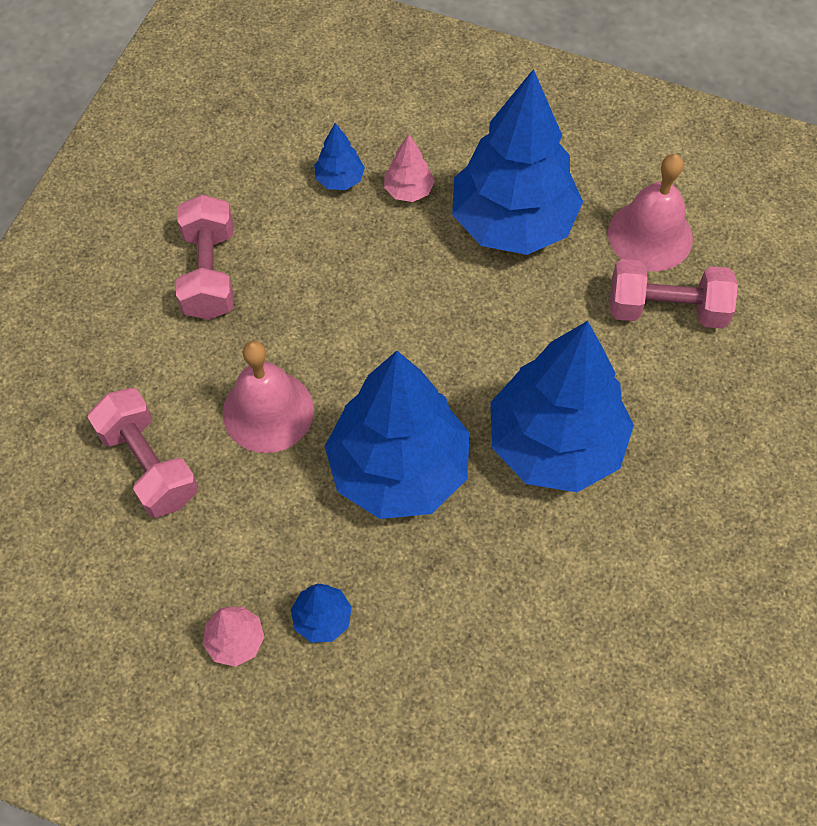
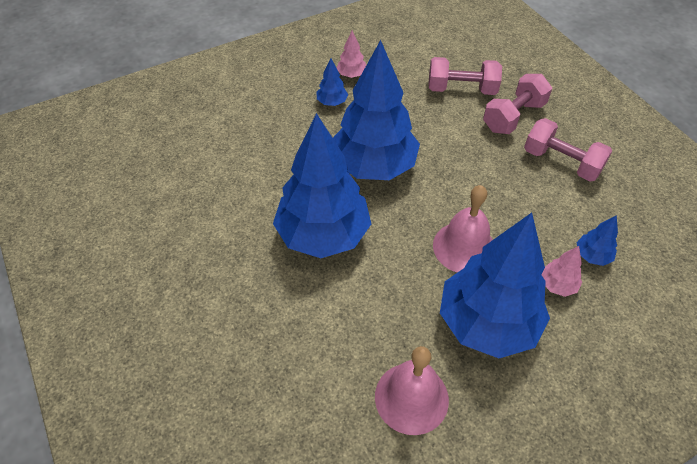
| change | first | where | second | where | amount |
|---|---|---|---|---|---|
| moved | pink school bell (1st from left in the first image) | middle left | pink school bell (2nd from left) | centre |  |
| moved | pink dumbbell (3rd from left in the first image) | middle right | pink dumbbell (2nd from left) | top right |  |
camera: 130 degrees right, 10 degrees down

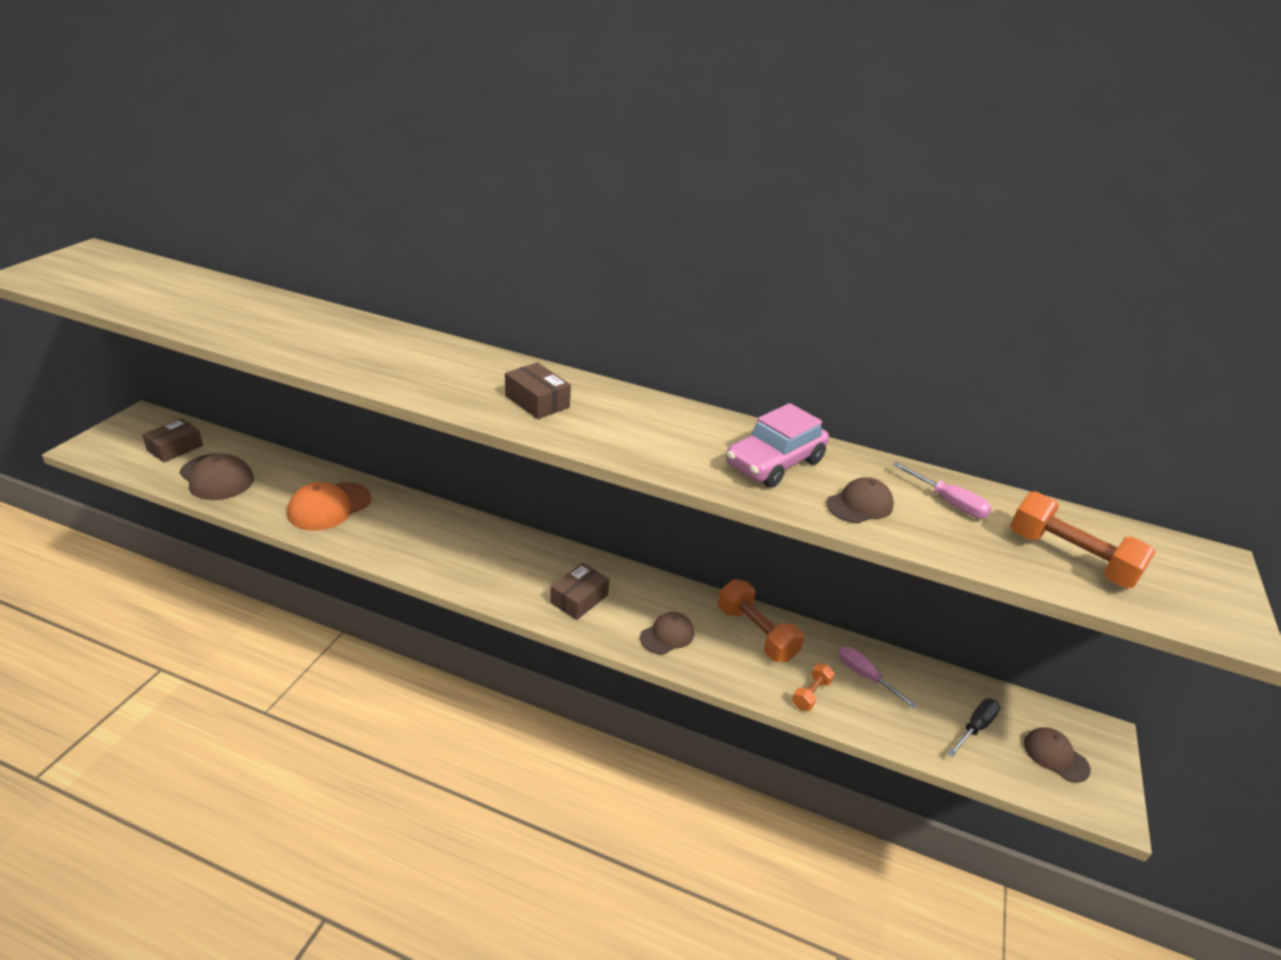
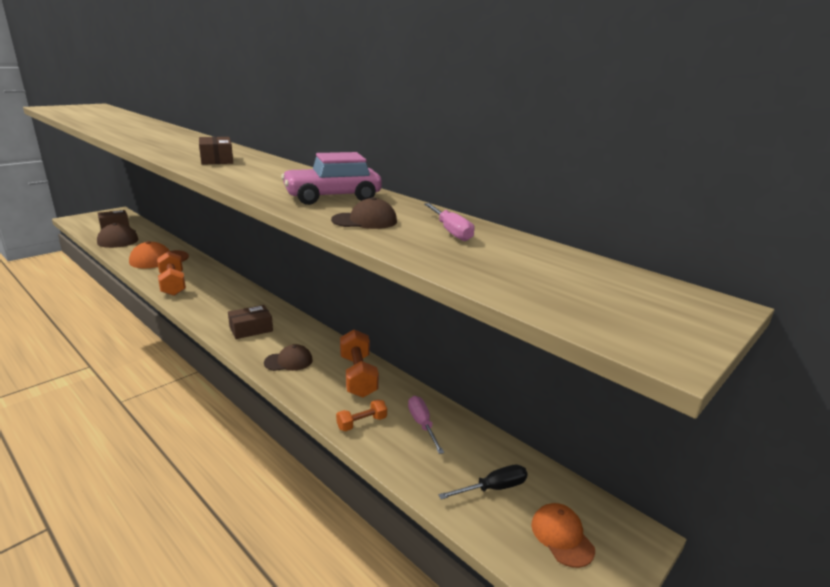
| change | first | where | second | where | amount |
|---|---|---|---|---|---|
| moved | orange-coloured dumbbell (3rd from left in the first image) | middle right | orange-coloured dumbbell (1st from left) | middle left |  |
| recoloured | dark brown peaked cap (4th from left) | bottom right | orange-coloured peaked cap (2nd from left) | bottom right |  |
camera: 25 degrees right, 10 degrees down

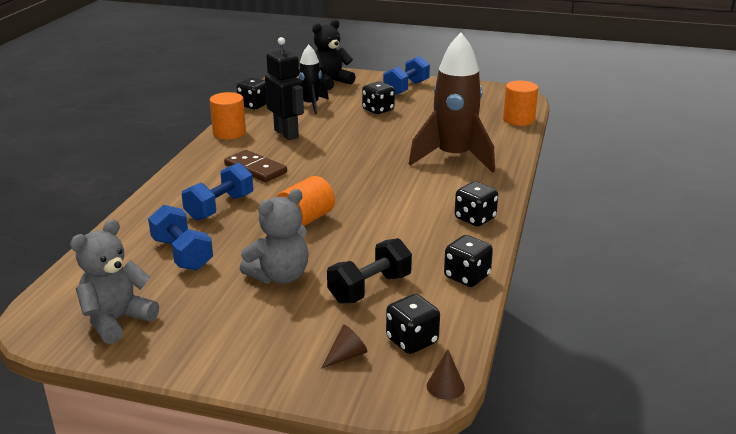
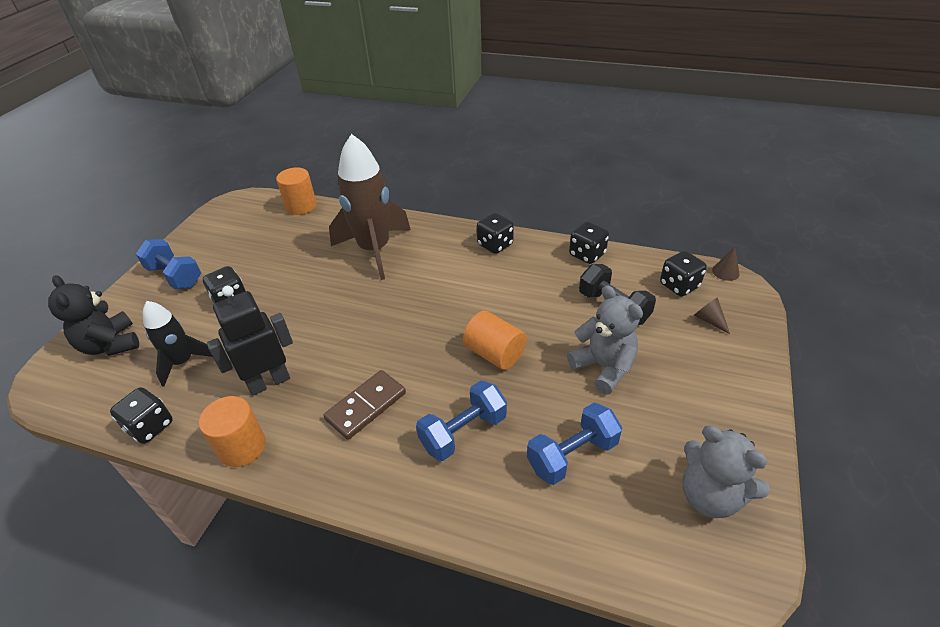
| change | first | where | second | where | amount |
|---|---|---|---|---|---|
| turned | cobalt dumbbell (2nd from left) | middle left |  | bottom centre | 75 degrees counterclockwise |
camera: 85 degrees left, 15 degrees up

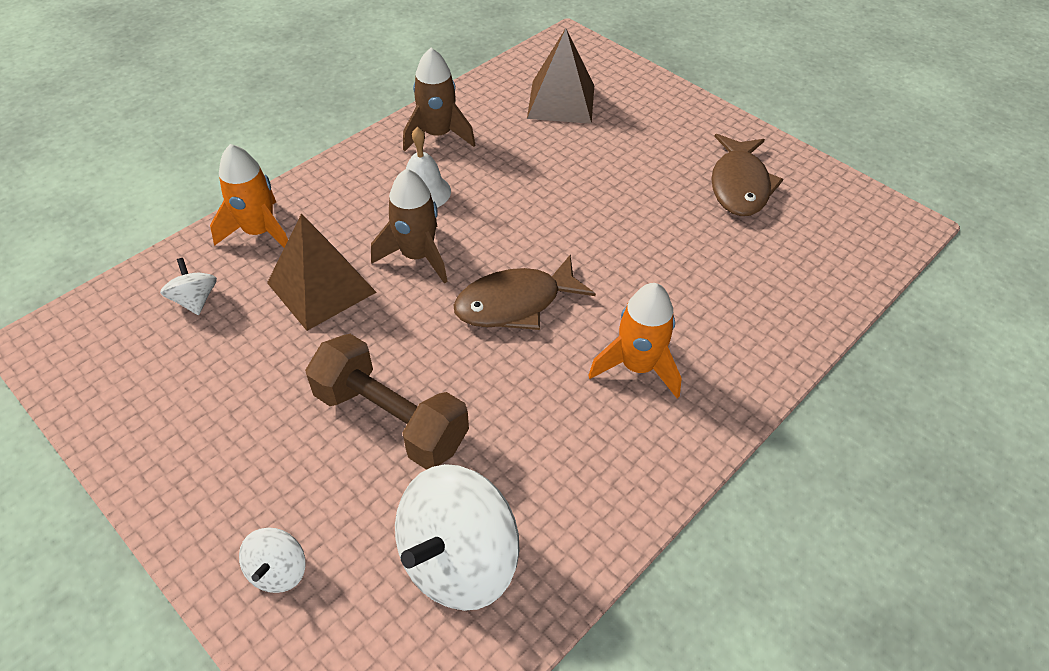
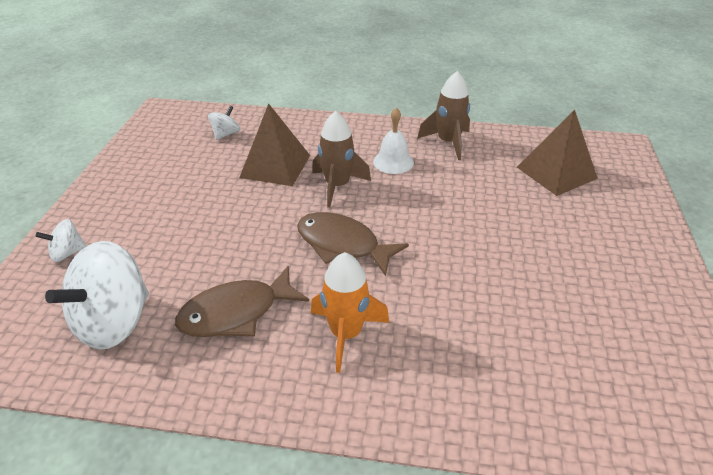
| change | first | where | second | where | amount |
|---|---|---|---|---|---|
| turned | pure white whirligig (3rd from left in the first image) | bottom centre | pure white whirligig (2nd from left) | middle left | 60 degrees counterclockwise |
| moved | dark brown toy fish (2nd from left in the first image) | top right | dark brown toy fish (1st from left) | centre |  |
| removed | orange-coloured rocket (1st from left) | top left |  |  |  |
| removed | dark brown dumbbell | centre |  |  |  |
camera: 55 degrees right, 10 degrees down

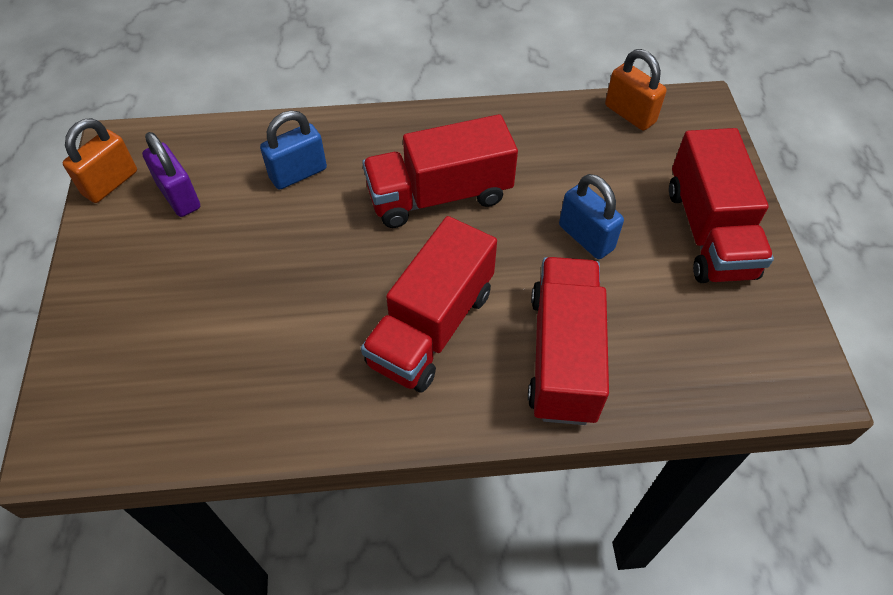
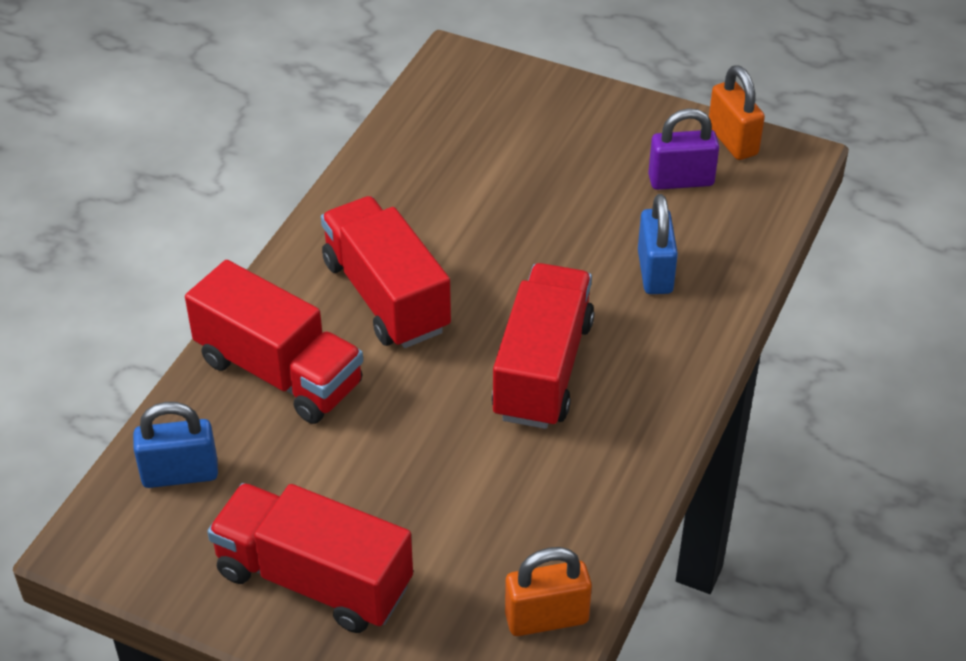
| change | first | where | second | where | amount |
|---|---|---|---|---|---|
| moved | cobalt lock (2nd from left in the first image) | centre | cobalt lock (1st from left) | bottom left |  |
camera: 120 degrees right, 10 degrees down

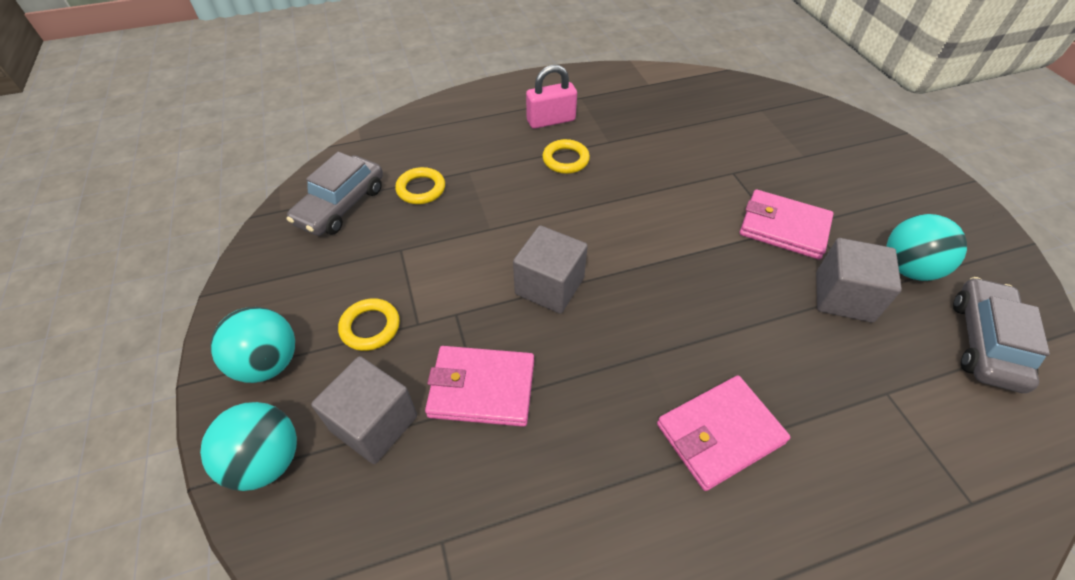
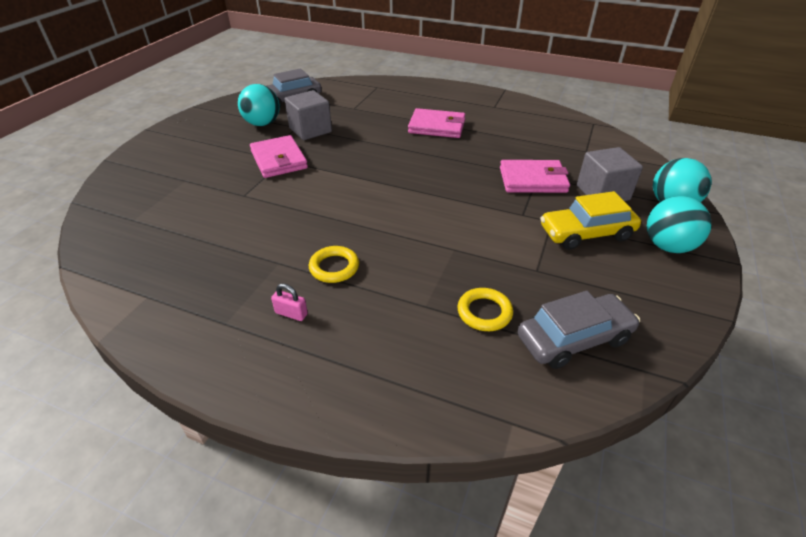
| change | first | where | second | where | amount |
|---|---|---|---|---|---|
| resized | pink lock | top centre |  | centre | x0.54 |
| turned | pink card wallet (1st from left in the first image) | centre | pink card wallet (3rd from left) | top centre | 45 degrees counterclockwise |
| replaced | golden hoop (1st from left) | centre | golden toy car | middle right |  |
| removed | gray cube (2nd from left) | centre |  |  |  |
camera: 140 degrees left, 10 degrees down

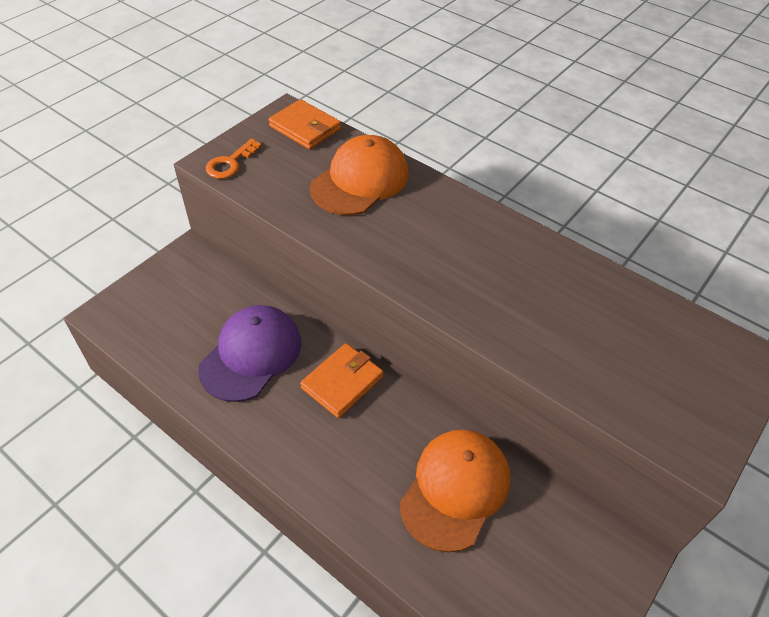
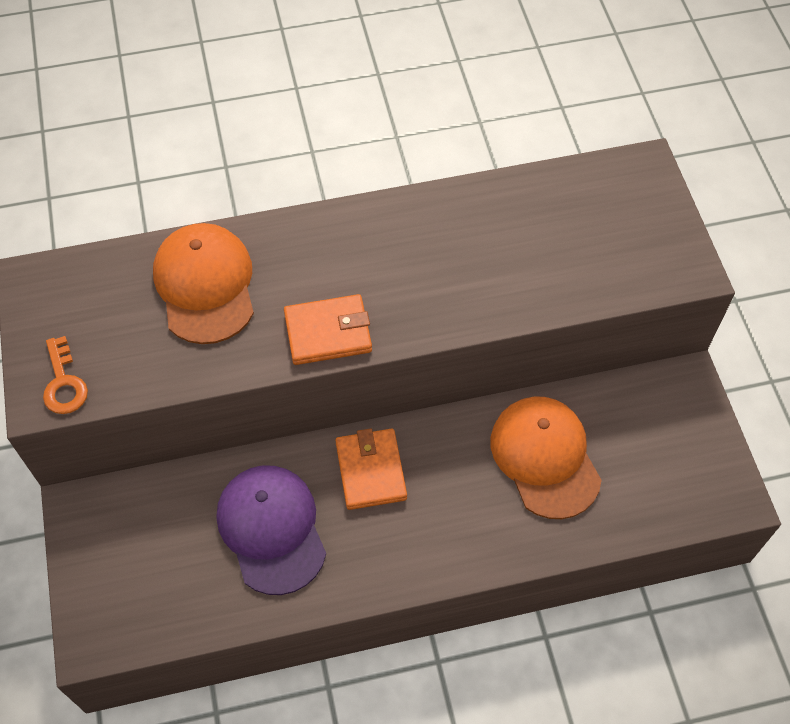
| change | first | where | second | where | amount |
|---|---|---|---|---|---|
| moved | orange-coloured card wallet (1st from left) | top centre |  | centre |  |
camera: 50 degrees left, 10 degrees up

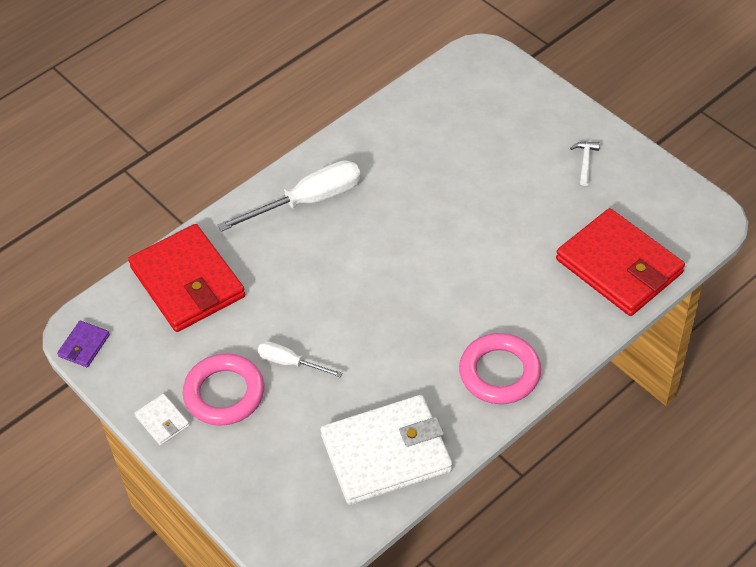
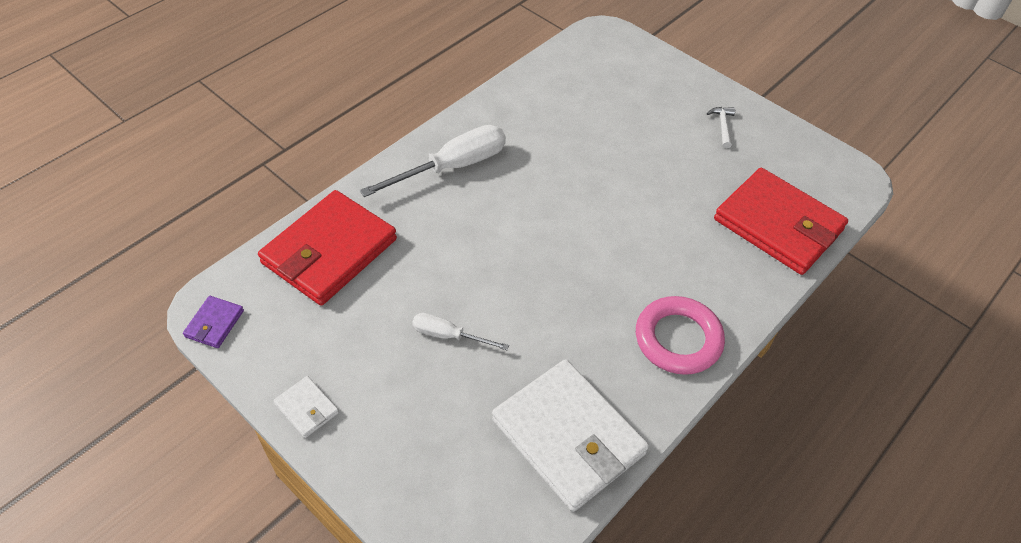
| change | first | where | second | where | amount |
|---|---|---|---|---|---|
| turned | crimson card wallet (1st from left) | middle left |  | middle left | 75 degrees clockwise |
| turned | pure white card wallet (2nd from left) | bottom centre |  | bottom centre | 75 degrees clockwise |
| removed | pink hoop (1st from left) | bottom left |  |  |  |
camera: 10 degrees left, 0 degrees up

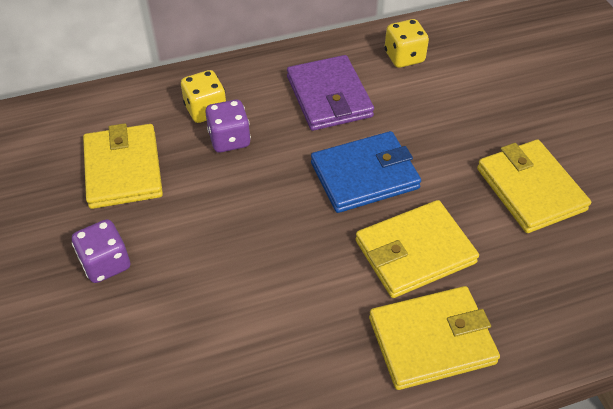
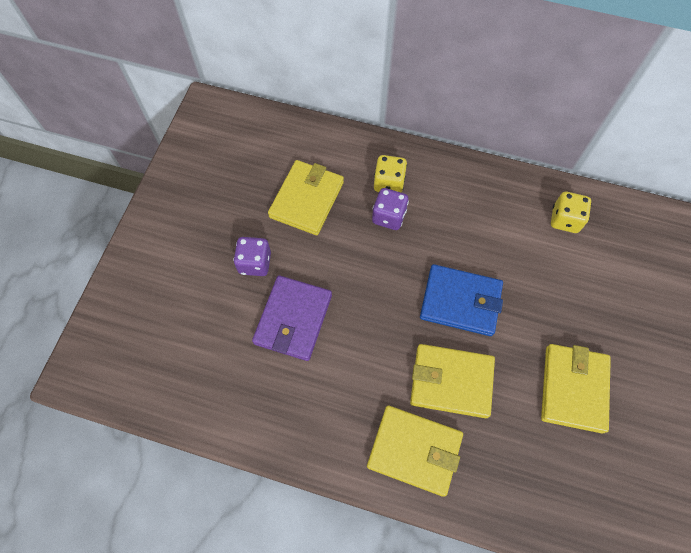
| change | first | where | second | where | amount |
|---|---|---|---|---|---|
| moved | purple card wallet | top centre |  | centre |  |
camera: 35 degrees right, 15 degrees up

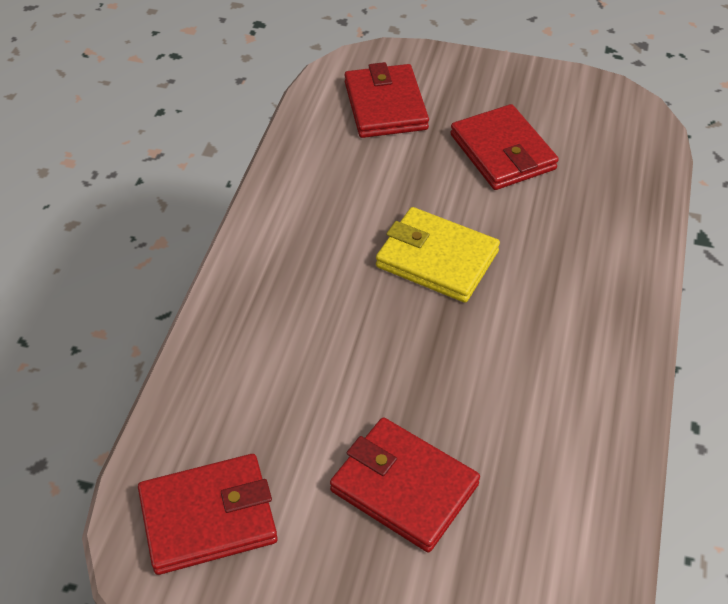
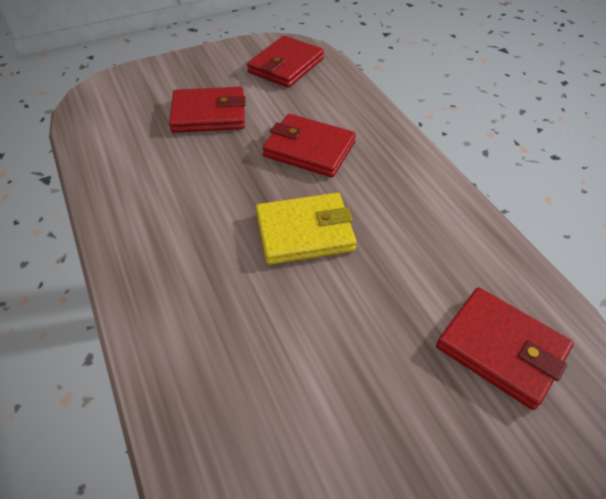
| change | first | where | second | where | amount |
|---|---|---|---|---|---|
| moved | crimson card wallet (4th from left in the first image) | top right | crimson card wallet (3rd from left) | top centre |  |
camera: 140 degrees right, 0 degrees up

